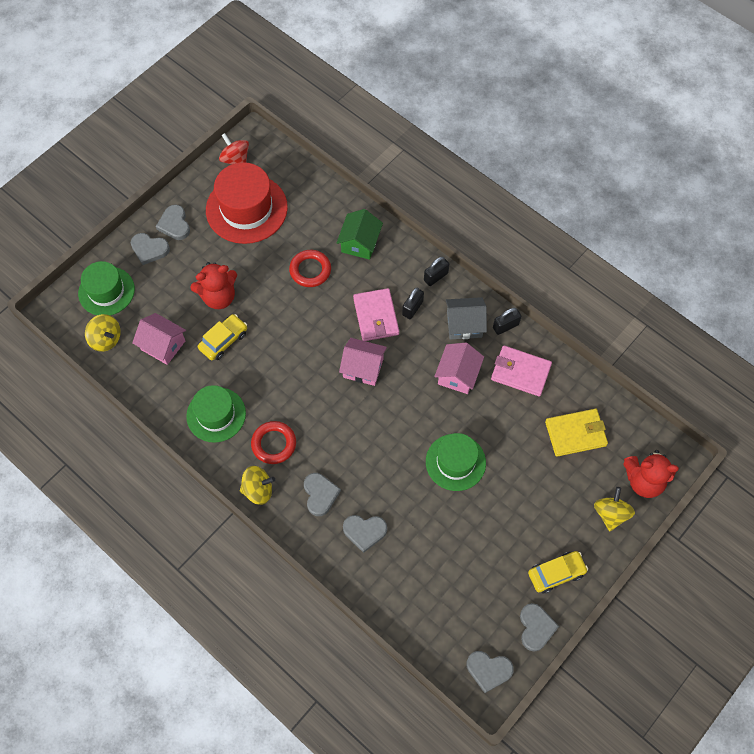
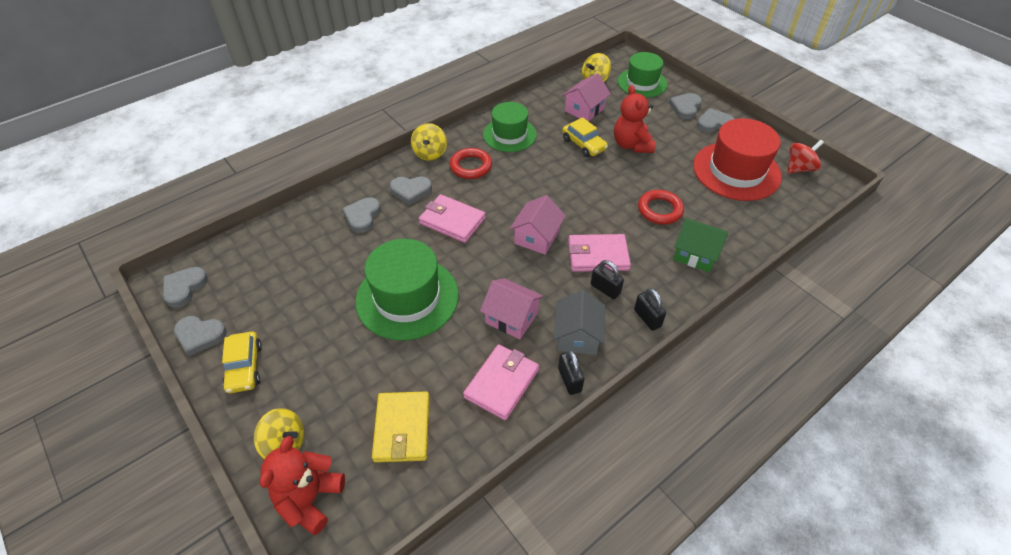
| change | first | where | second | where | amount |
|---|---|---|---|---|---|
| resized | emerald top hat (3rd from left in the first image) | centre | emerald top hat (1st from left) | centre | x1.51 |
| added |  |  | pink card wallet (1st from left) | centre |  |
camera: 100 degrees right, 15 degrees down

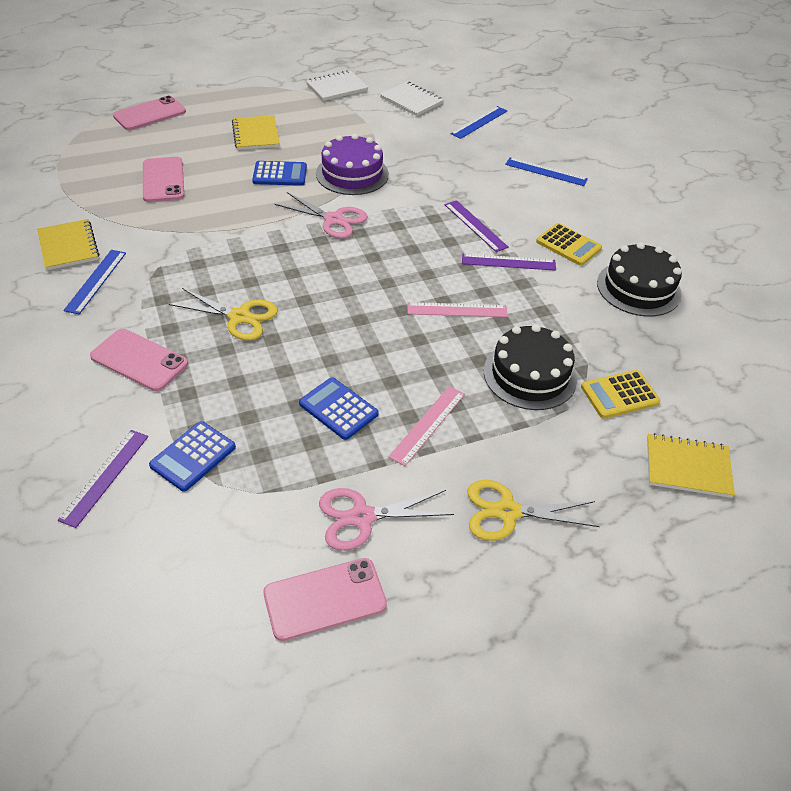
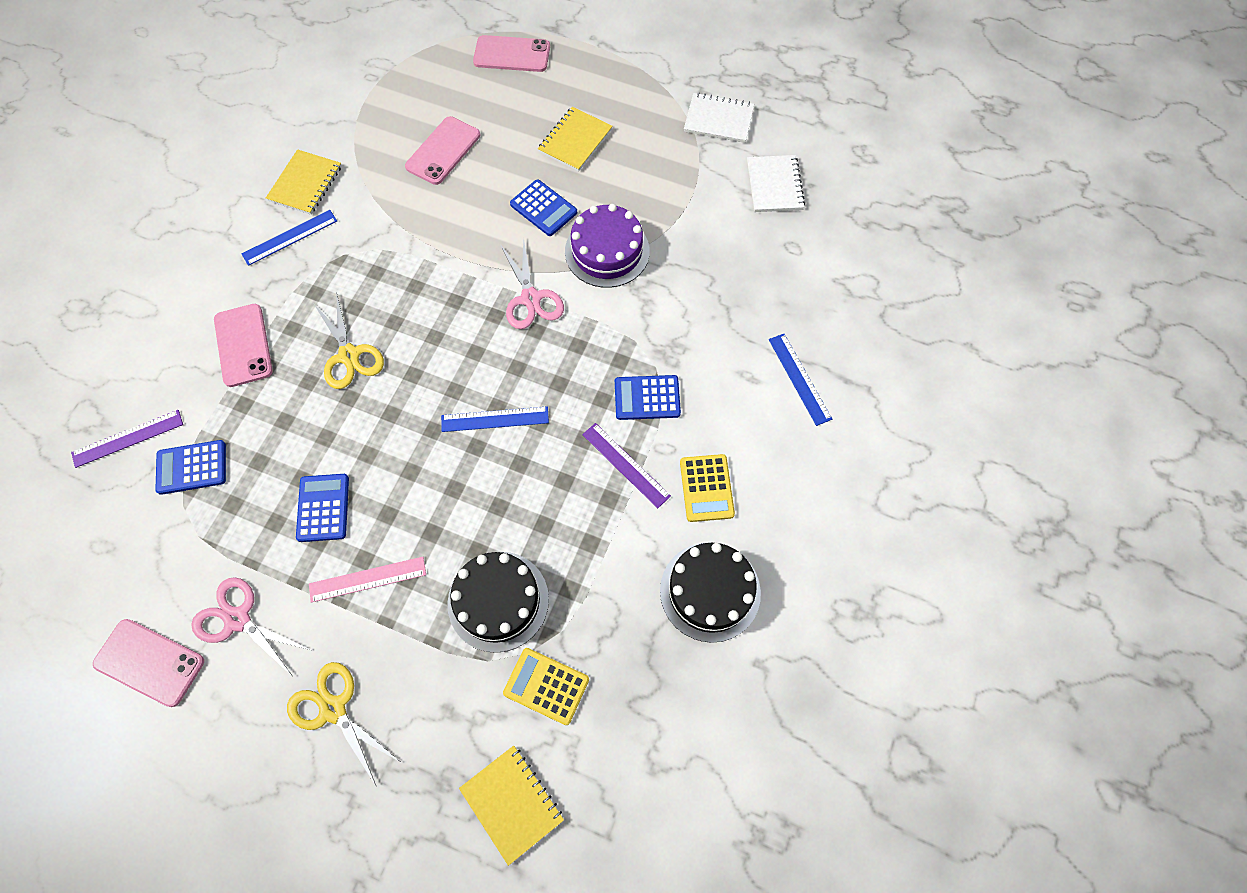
| change | first | where | second | where | amount |
|---|---|---|---|---|---|
| moved | cobalt straightedge (2nd from left) | top centre |  | centre |  |
| replaced | purple straightedge (2nd from left) | top centre | cobalt adding machine (4th from left) | centre |  |
| removed | pink straightedge (2nd from left) | centre |  |  |  |
camera: 45 degrees right, 20 degrees up

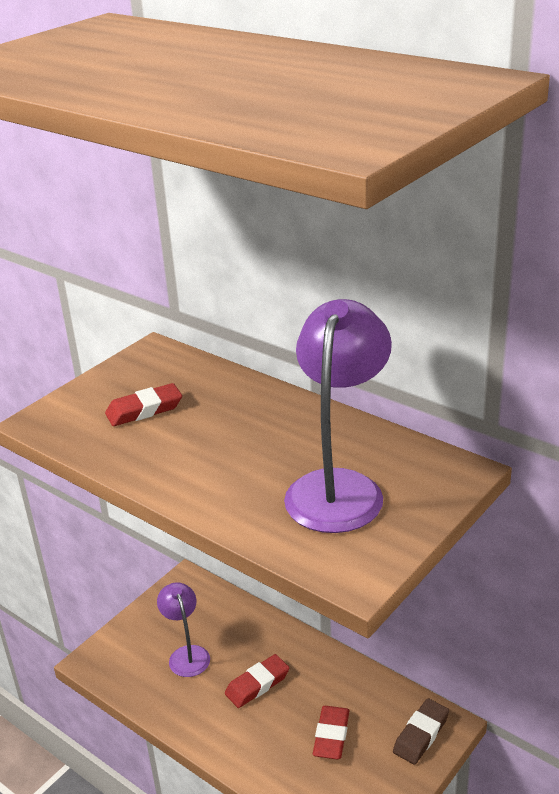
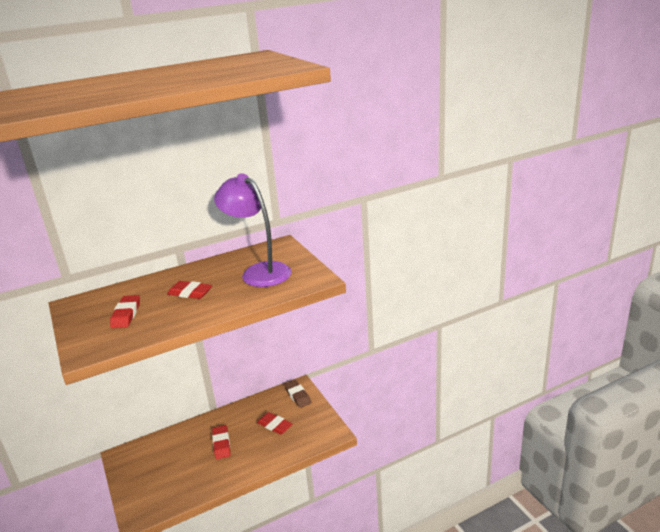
| change | first | where | second | where | amount |
|---|---|---|---|---|---|
| added |  |  | crimson eraser (2nd from left) | middle left |  |
| removed | purple lamp (1st from left) | bottom left |  |  |  |
camera: 65 degrees left, 5 degrees down

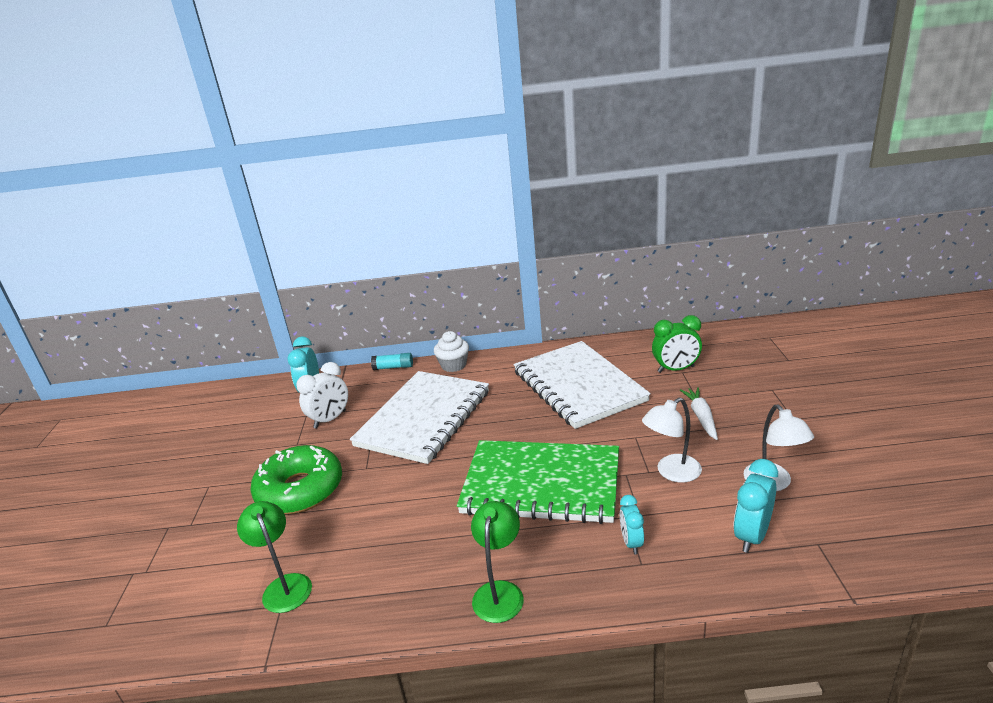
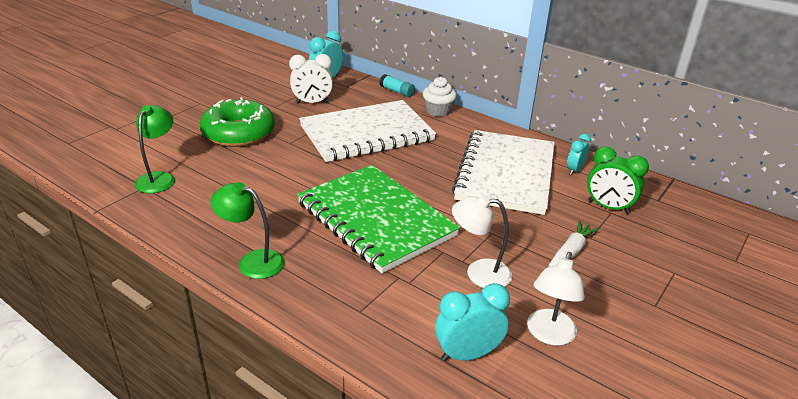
| change | first | where | second | where | amount |
|---|---|---|---|---|---|
| turned | emerald lamp (2nd from left) | bottom centre |  | middle left | 120 degrees counterclockwise |
| moved | turquoise clock (2nd from left in the first image) | bottom centre | turquoise clock (3rd from left) | middle right |  |
camera: 35 degrees right, 5 degrees up

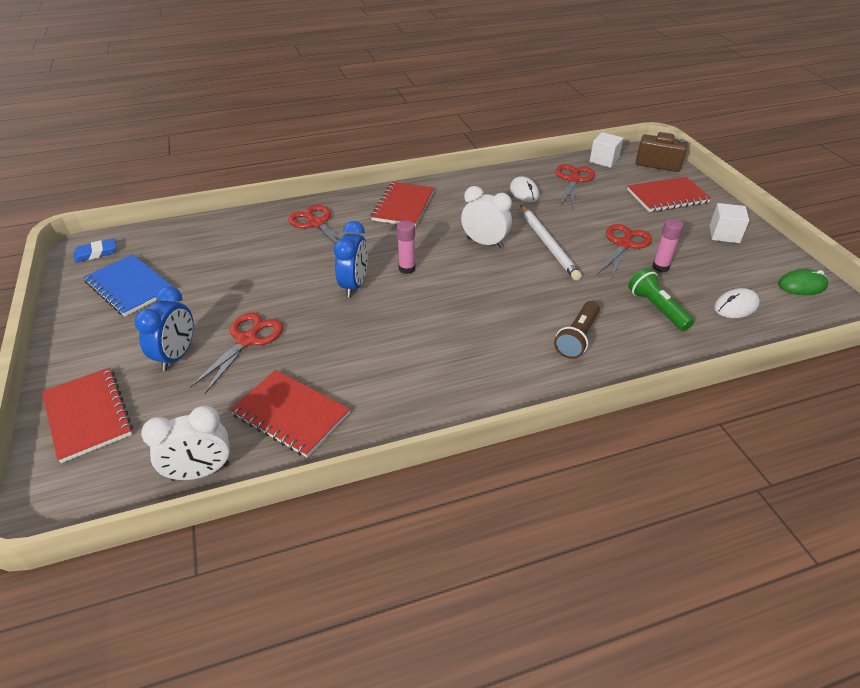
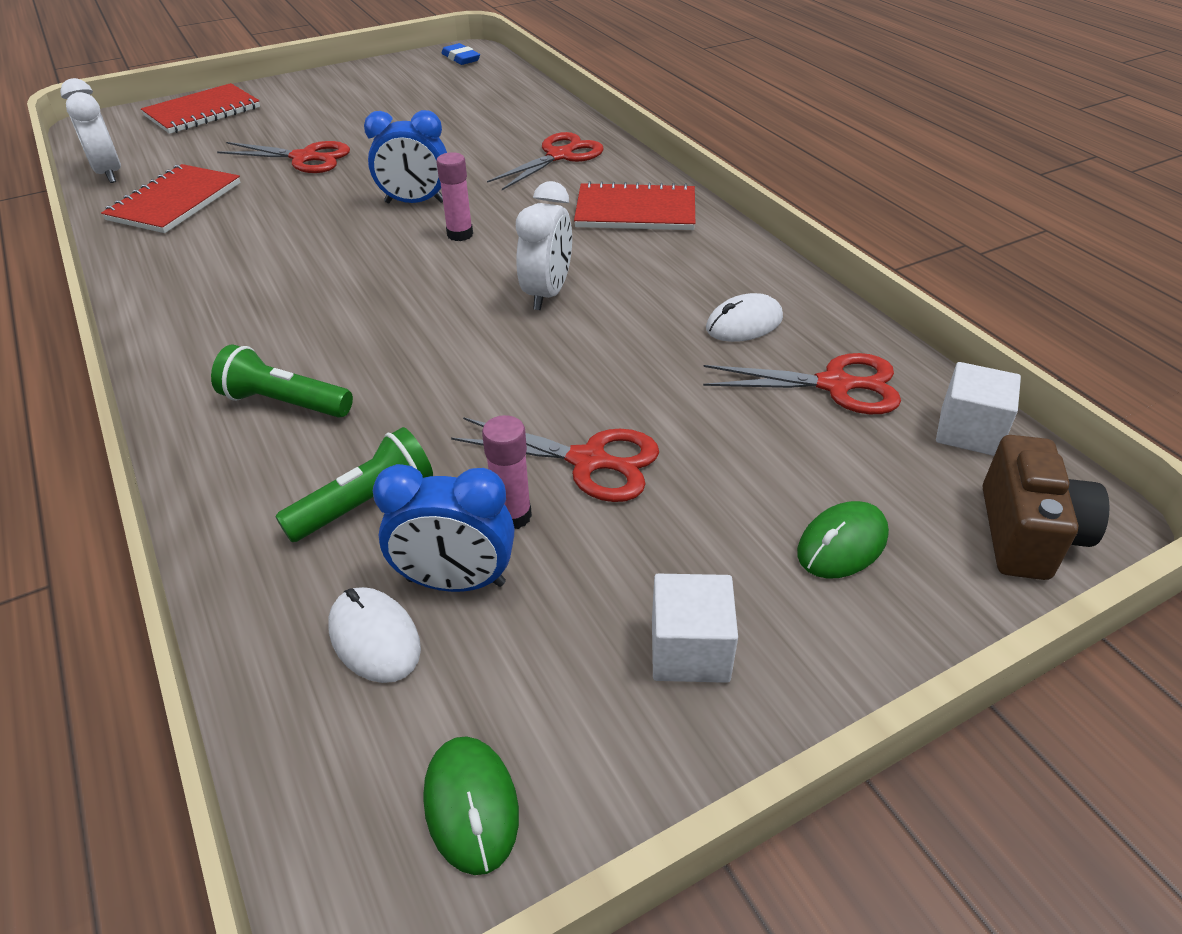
| change | first | where | second | where | amount |
|---|---|---|---|---|---|
| recoloured | dark brown flashlight | middle right | emerald flashlight (1st from left) | middle left |  |
| moved | cobalt clock (1st from left in the first image) | middle left | cobalt clock (2nd from left) | centre |  |
| replaced | crimson notebook (4th from left) | top right | emerald PC mouse (2nd from left) | middle right |  |
| removed | cobalt notebook | middle left |  |  |  |
| removed | pure white lead pencil | centre |  |  |  |
camera: 80 degrees right, 0 degrees up

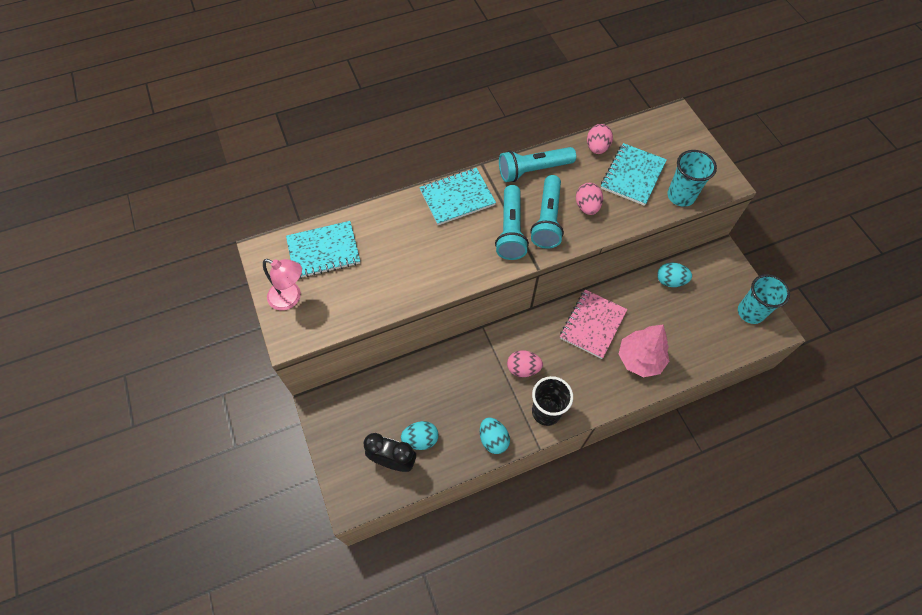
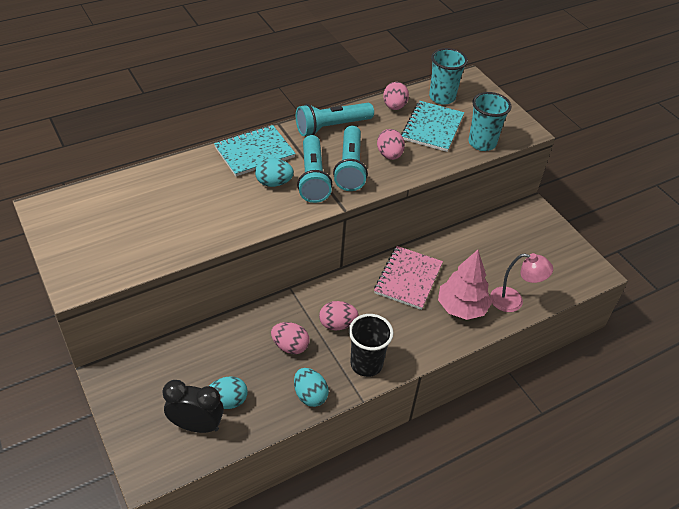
| change | first | where | second | where | amount |
|---|---|---|---|---|---|
| moved | turquoise toy egg (3rd from left in the first image) | middle right | turquoise toy egg (2nd from left) | centre |  |
| added |  |  | pink toy egg (1st from left) | centre |  |
| moved | turquoise beaker (2nd from left in the first image) | middle right | turquoise beaker (1st from left) | top centre |  |
| moved | pink lamp | middle left |  | middle right |  |
| removed | turquoise notebook (1st from left) | centre |  |  |  |
camera: 10 degrees left, 15 degrees down

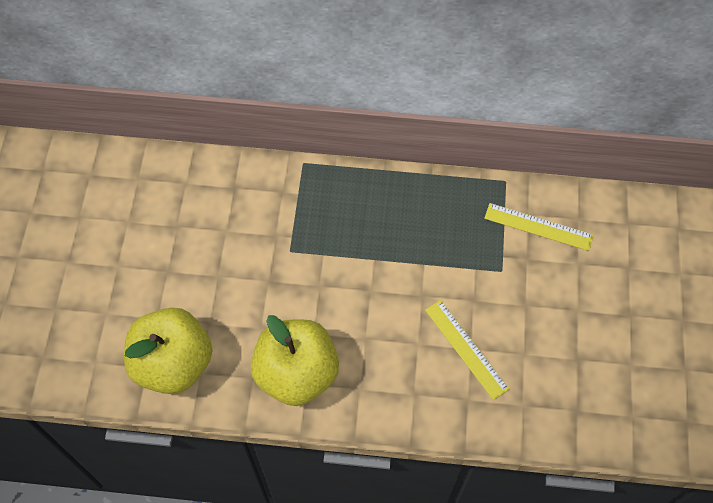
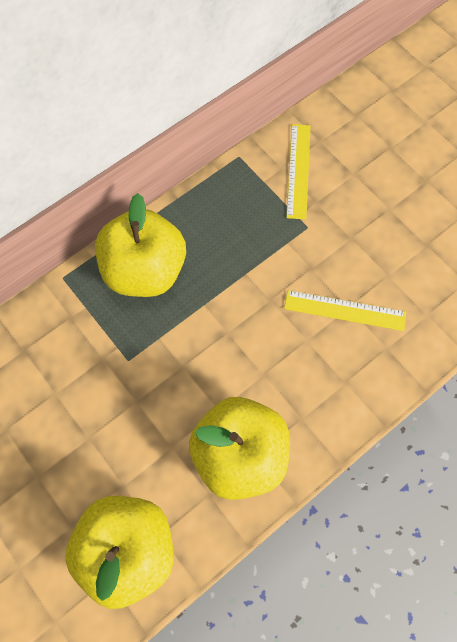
| change | first | where | second | where | amount |
|---|---|---|---|---|---|
| added |  |  | golden toy apple (2nd from left) | middle left |  |
| turned | golden straightedge (2nd from left in the first image) | middle right | golden straightedge (1st from left) | top centre | 60 degrees counterclockwise |
camera: 45 degrees left, 5 degrees up

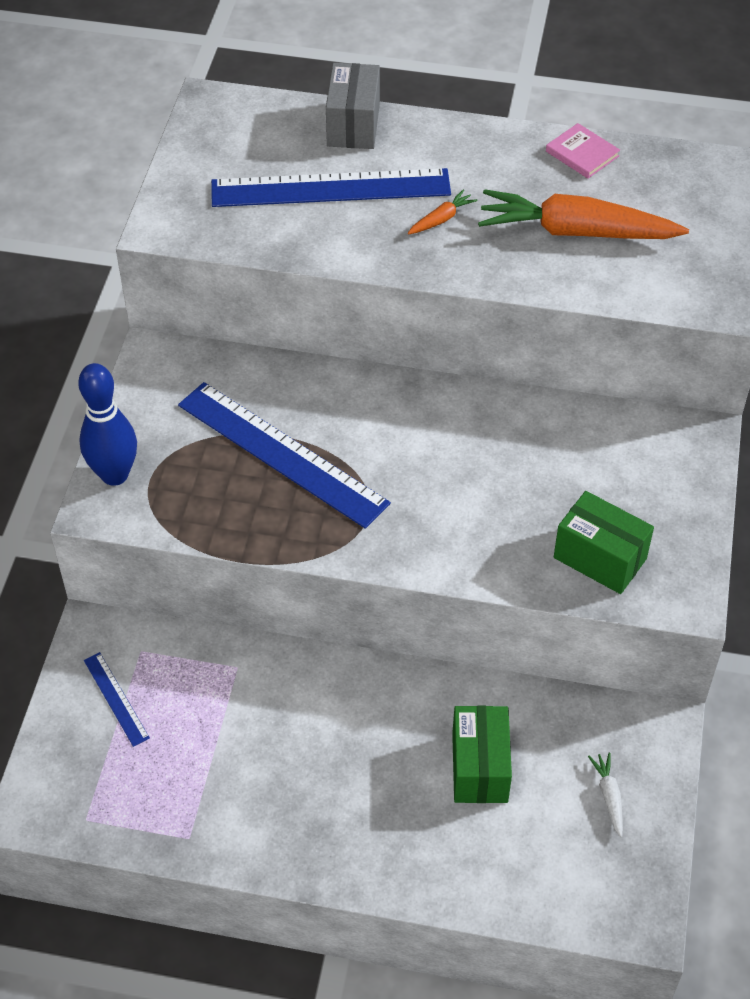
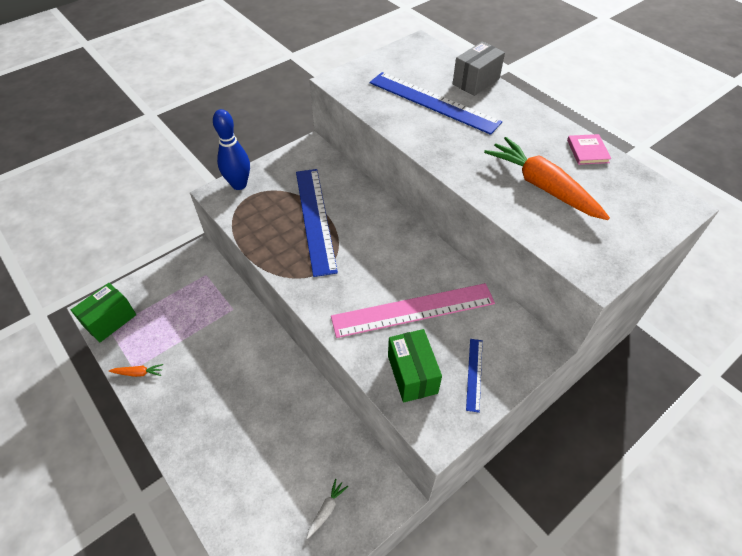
| change | first | where | second | where | amount |
|---|---|---|---|---|---|
| moved | emerald parcel (1st from left) | bottom centre |  | middle left |  |
| moved | orange-coloured toy carrot (1st from left) | top centre |  | middle left |  |
| added |  |  | pink straightedge | centre |  |
| moved | cobalt straightedge (1st from left in the first image) | bottom left | cobalt straightedge (3rd from left) | bottom centre |  |
camera: 40 degrees right, 0 degrees up

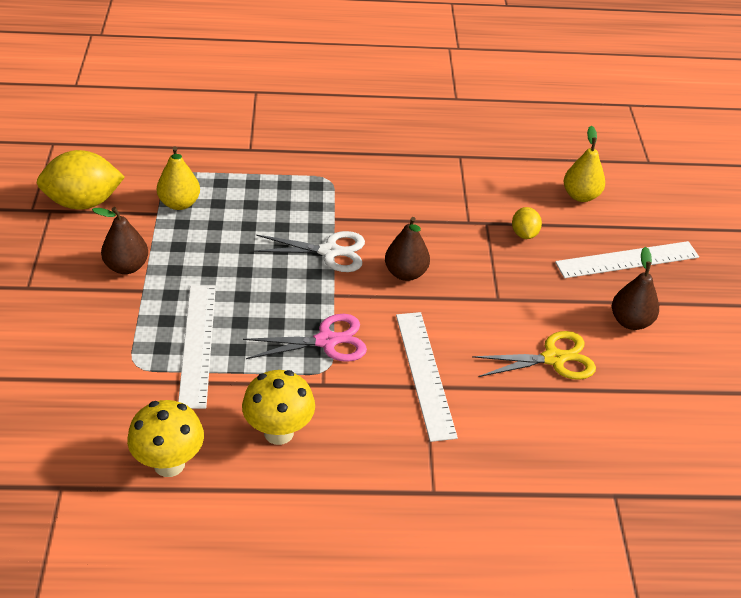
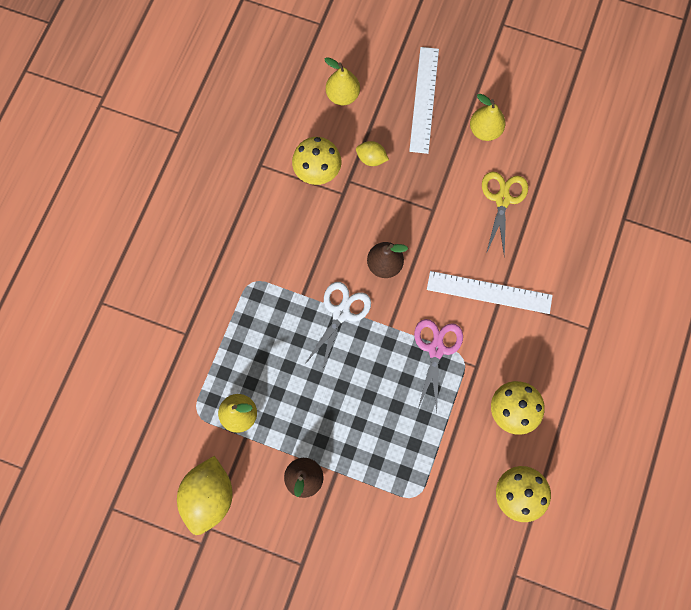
| change | first | where | second | where | amount |
|---|---|---|---|---|---|
| added |  |  | golden mushroom (1st from left) | top centre |  |
| recoloured | dark brown toy pear (3rd from left) | middle right | golden toy pear (3rd from left) | top right |  |
| removed | pure white straightedge (1st from left) | middle left |  |  |  |
camera: 65 degrees left, 30 degrees up

